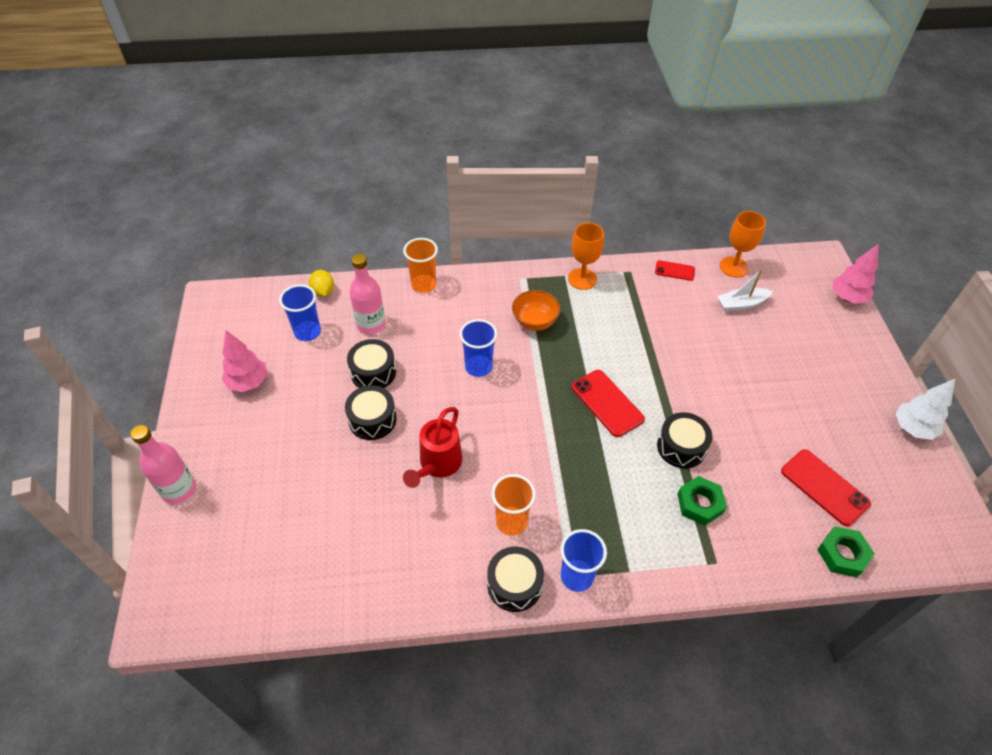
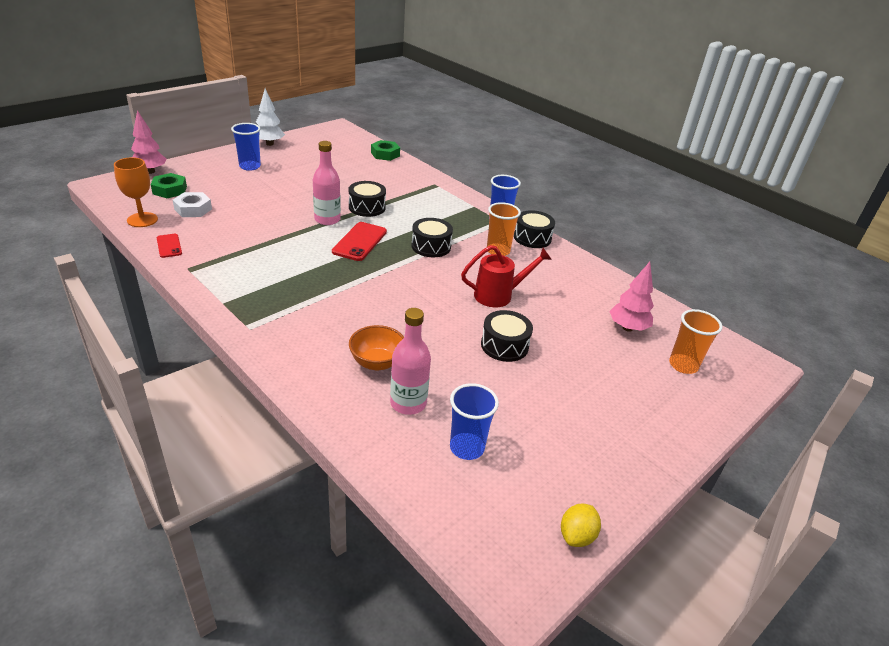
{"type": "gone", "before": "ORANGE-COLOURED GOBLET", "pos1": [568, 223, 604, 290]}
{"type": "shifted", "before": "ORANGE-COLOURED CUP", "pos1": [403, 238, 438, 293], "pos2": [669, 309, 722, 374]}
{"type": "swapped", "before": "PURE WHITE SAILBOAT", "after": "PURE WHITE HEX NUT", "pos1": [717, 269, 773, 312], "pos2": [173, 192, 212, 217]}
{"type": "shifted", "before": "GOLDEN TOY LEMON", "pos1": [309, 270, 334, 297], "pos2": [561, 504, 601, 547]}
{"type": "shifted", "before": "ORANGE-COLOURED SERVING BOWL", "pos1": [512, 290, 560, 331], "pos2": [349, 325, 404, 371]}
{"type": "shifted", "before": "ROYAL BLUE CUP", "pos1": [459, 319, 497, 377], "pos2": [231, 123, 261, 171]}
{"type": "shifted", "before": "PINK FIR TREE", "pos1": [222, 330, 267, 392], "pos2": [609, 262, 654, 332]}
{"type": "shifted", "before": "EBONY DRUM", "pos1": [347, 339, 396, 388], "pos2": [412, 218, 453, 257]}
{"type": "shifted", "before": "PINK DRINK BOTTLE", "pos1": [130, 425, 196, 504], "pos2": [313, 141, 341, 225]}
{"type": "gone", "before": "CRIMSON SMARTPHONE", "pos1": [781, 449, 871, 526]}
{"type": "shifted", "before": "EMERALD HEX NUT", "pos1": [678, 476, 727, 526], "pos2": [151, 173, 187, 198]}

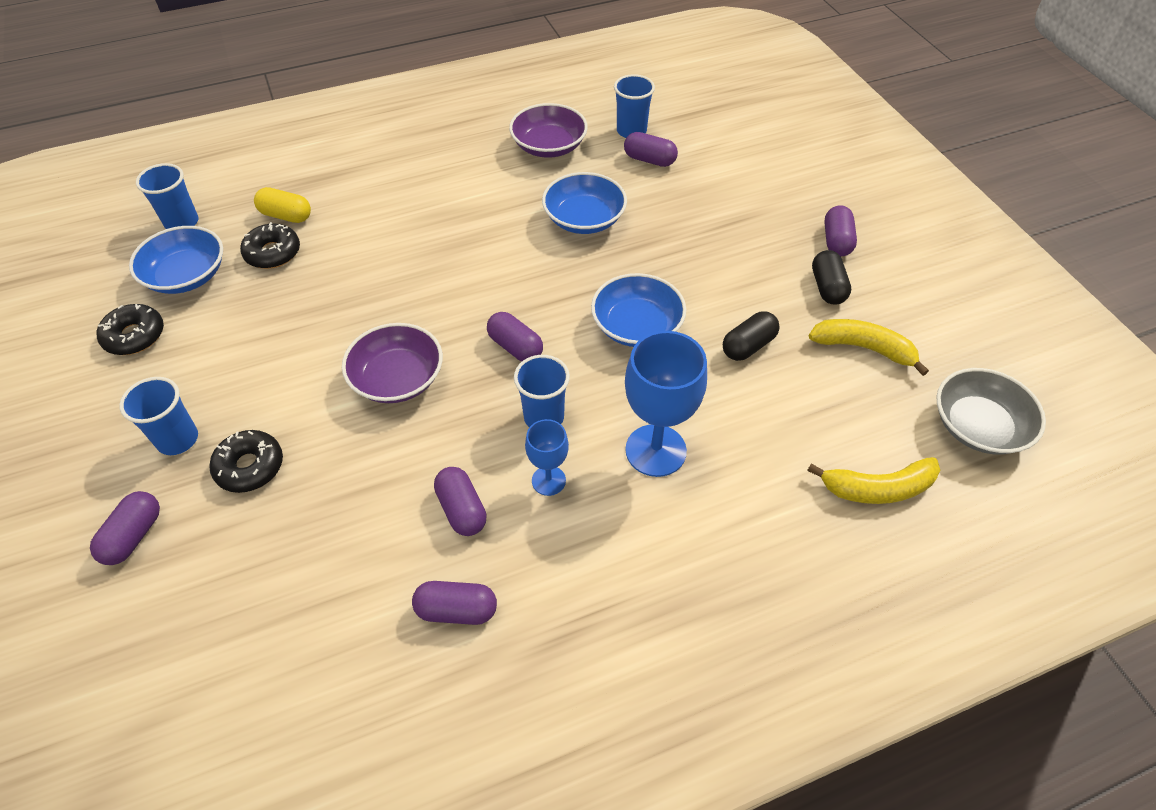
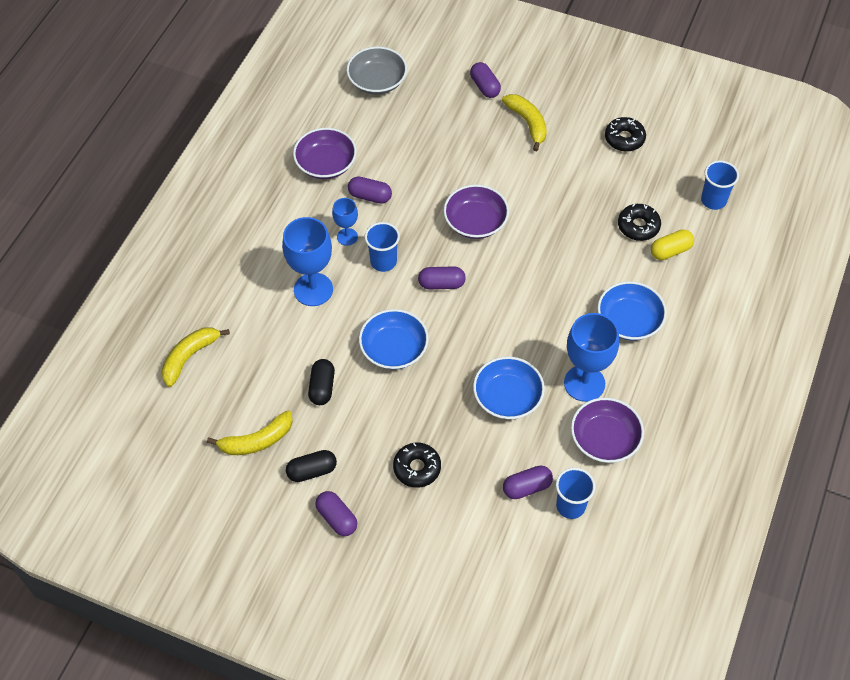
{"type": "shifted", "before": "ROYAL BLUE SERVING BOWL", "pos1": [129, 226, 223, 294], "pos2": [597, 281, 667, 340]}
{"type": "rotated", "before": "EBONY PILL", "pos1": [812, 250, 851, 305], "pos2": [286, 450, 337, 482], "turn": -60}
{"type": "shifted", "before": "GRAY SERVING BOWL", "pos1": [936, 368, 1046, 455], "pos2": [346, 47, 407, 94]}
{"type": "swapped", "before": "ROYAL BLUE CUP", "after": "GOLDEN BANANA", "pos1": [119, 377, 198, 455], "pos2": [502, 94, 547, 151]}
{"type": "shifted", "before": "EBONY DOUGHNUT", "pos1": [209, 430, 283, 493], "pos2": [393, 443, 441, 488]}
{"type": "swapped", "before": "ROYAL PURPLE PILL", "after": "ROYAL PURPLE SERVING BOWL", "pos1": [412, 581, 497, 625], "pos2": [293, 128, 357, 179]}
{"type": "new", "after": "ROYAL BLUE GOBLET", "pos2": [564, 313, 619, 402]}

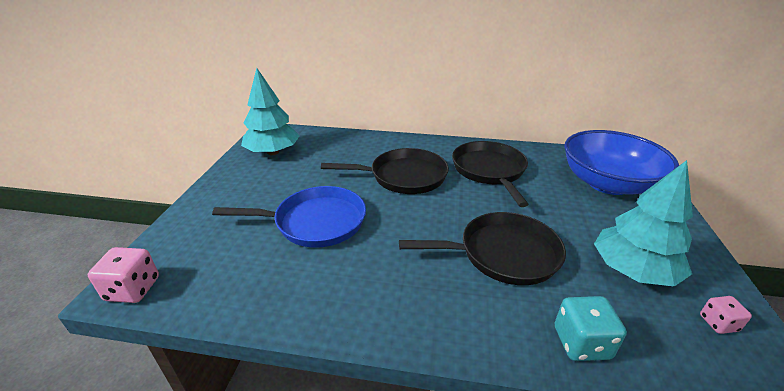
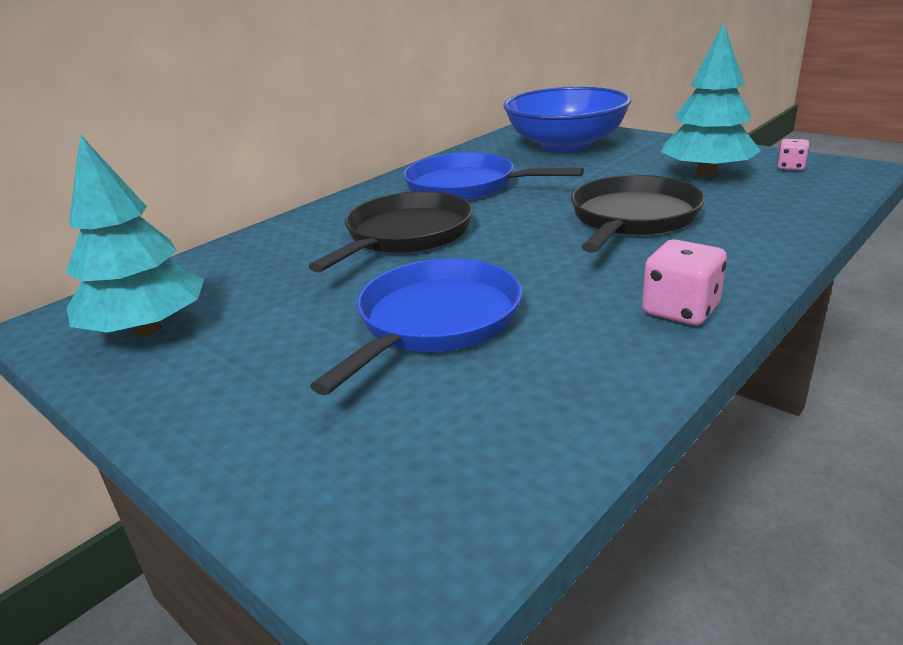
{"type": "repainted", "before": "EBONY FRYING PAN", "after": "ROYAL BLUE FRYING PAN", "pos1": [452, 141, 529, 207], "pos2": [403, 152, 584, 200]}
{"type": "shifted", "before": "PINK DICE", "pos1": [88, 247, 159, 303], "pos2": [642, 239, 727, 325]}
{"type": "gone", "before": "TEAL DICE", "pos1": [555, 296, 627, 361]}

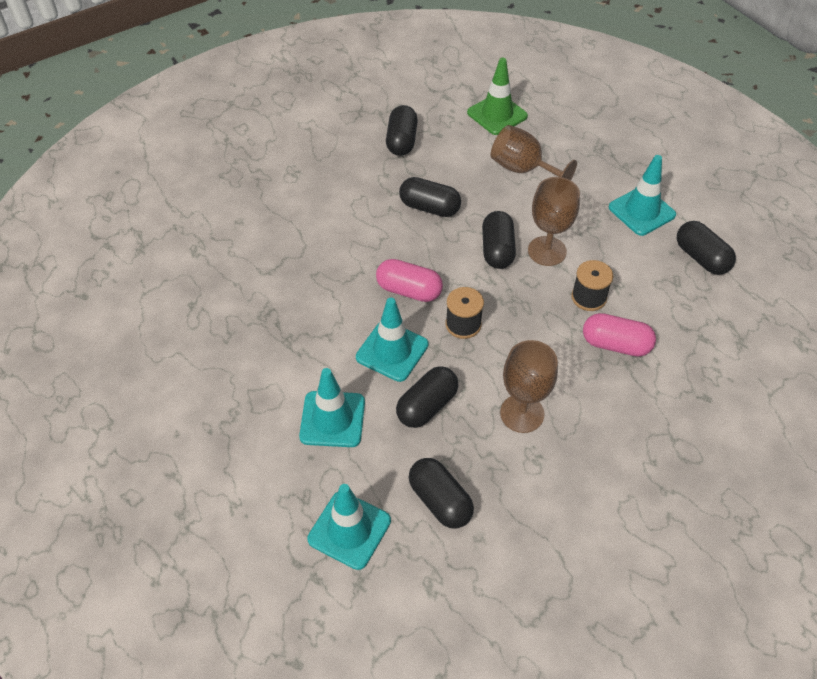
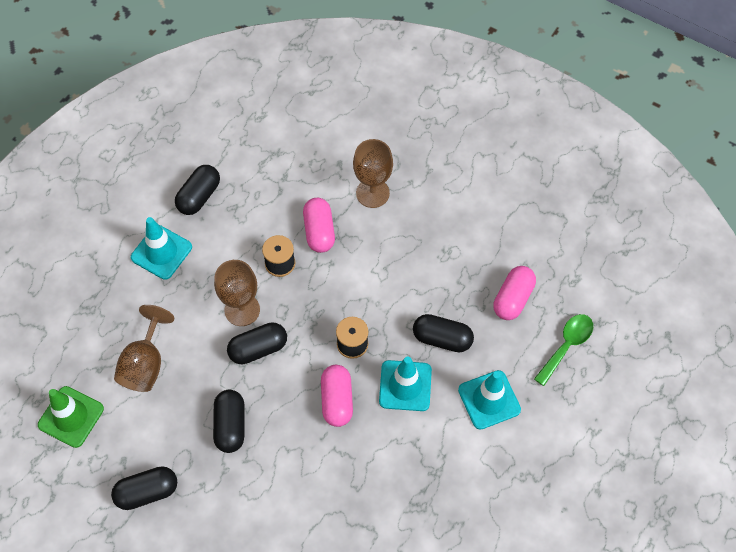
{"type": "shifted", "before": "DARK BROWN GOBLET", "pos1": [500, 340, 558, 433], "pos2": [353, 139, 393, 208]}
{"type": "repainted", "before": "EBONY PILL", "after": "PINK PILL", "pos1": [409, 458, 474, 529], "pos2": [493, 266, 536, 320]}
{"type": "swapped", "before": "TEAL ROAD CONE", "after": "EMERALD SPOON", "pos1": [307, 484, 391, 570], "pos2": [534, 314, 593, 386]}

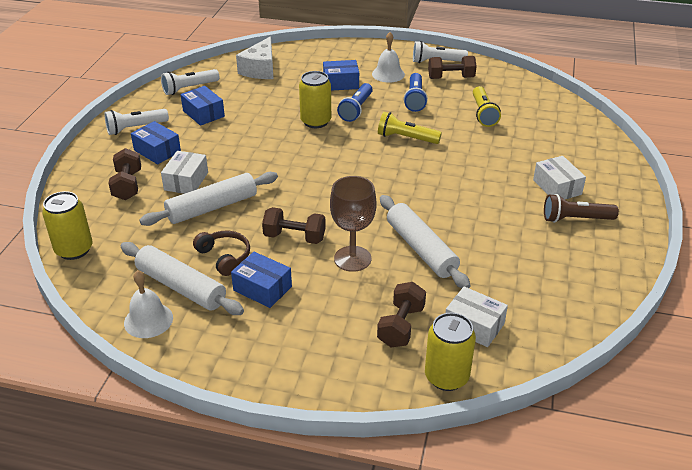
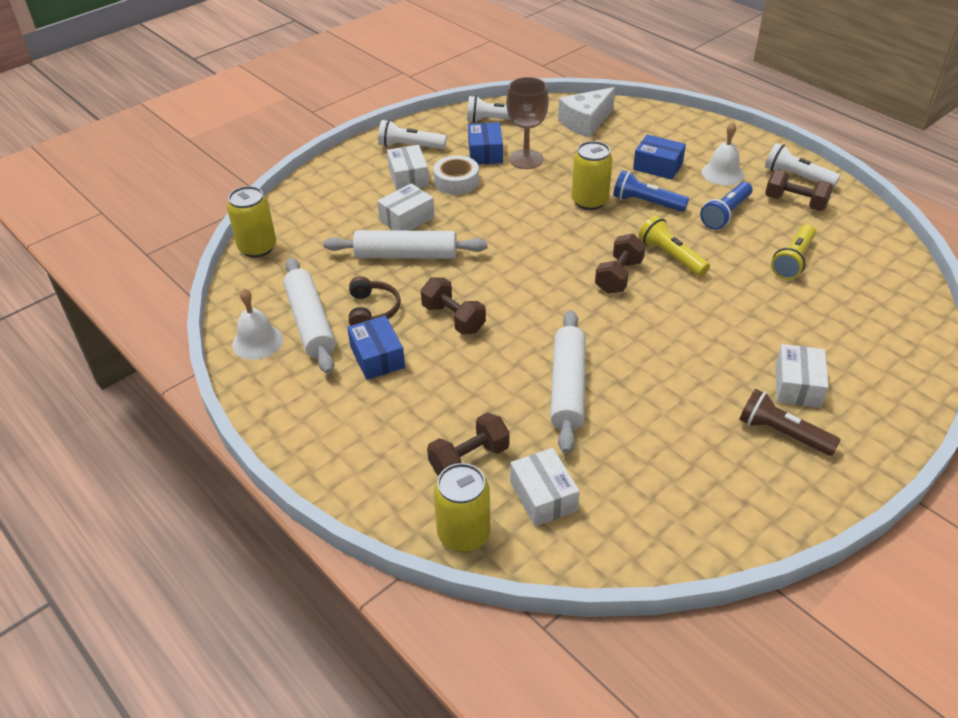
{"type": "rotated", "before": "ROYAL BLUE POCKET TORCH", "pos1": [337, 83, 373, 122], "pos2": [613, 170, 689, 212], "turn": 60}
{"type": "repainted", "before": "ROYAL BLUE PACKAGE", "after": "PURE WHITE PACKAGE", "pos1": [131, 121, 181, 164], "pos2": [387, 145, 429, 191]}
{"type": "shifted", "before": "DARK BROWN FREE WEIGHT", "pos1": [108, 148, 141, 200], "pos2": [595, 233, 646, 294]}
{"type": "shifted", "before": "DARK BROWN GOBLET", "pos1": [330, 176, 377, 272], "pos2": [506, 77, 549, 169]}
{"type": "new", "after": "PURE WHITE ROLL OF TAPE", "pos2": [433, 155, 479, 195]}

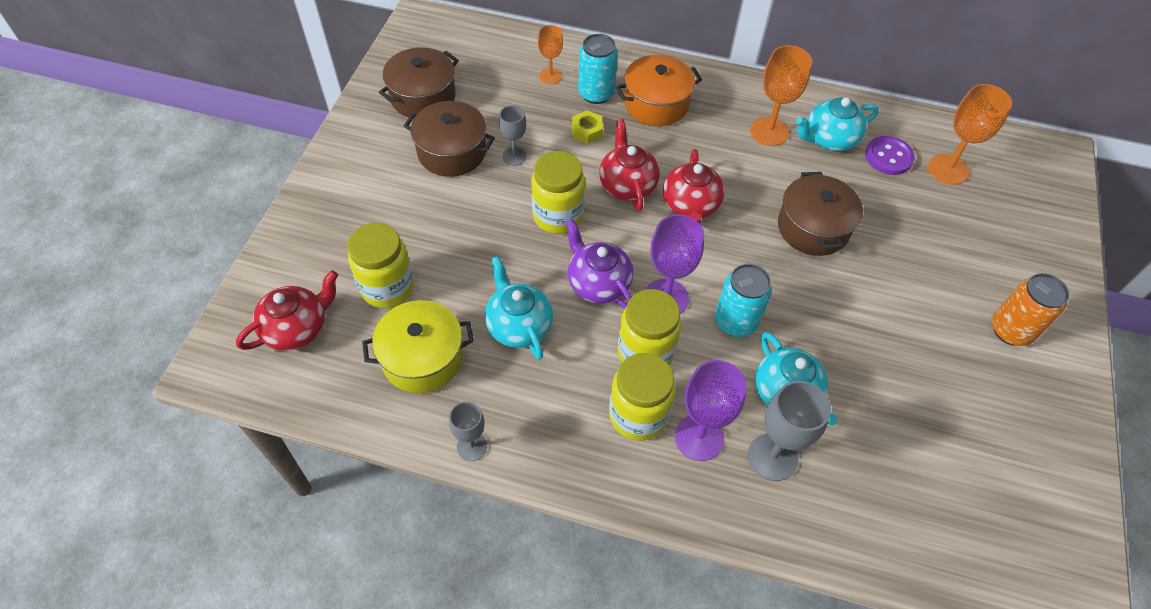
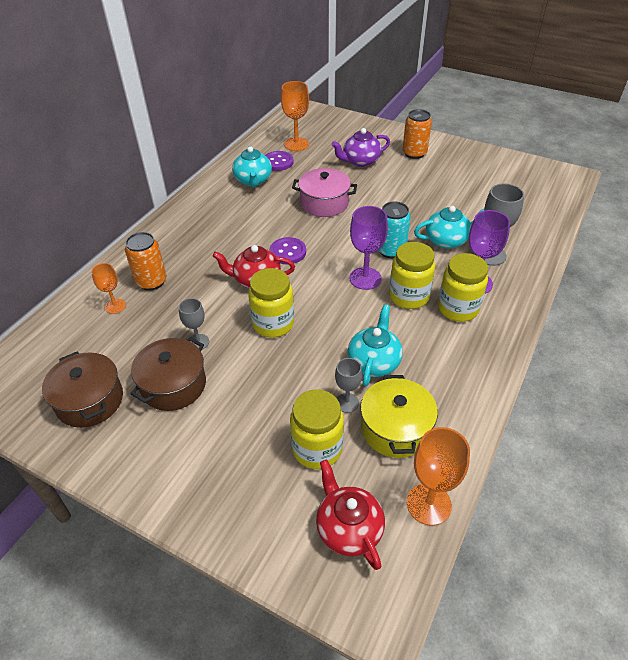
{"type": "repainted", "before": "TEAL CAN", "after": "ORANGE-COLOURED CAN", "pos1": [578, 34, 618, 104], "pos2": [125, 232, 166, 291]}
{"type": "shifted", "before": "ORANGE-COLOURED GOBLET", "pos1": [750, 45, 812, 146], "pos2": [407, 427, 470, 526]}
{"type": "gone", "before": "ORANGE-COLOURED COOKING POT", "pos1": [616, 55, 702, 126]}
{"type": "gone", "before": "GOLDEN HEX NUT", "pos1": [572, 110, 603, 144]}
{"type": "swapped", "before": "CRIMSON TEAPOT", "after": "ROYAL PURPLE BUTTON", "pos1": [663, 149, 725, 223], "pos2": [270, 237, 306, 264]}
{"type": "repainted", "before": "DARK BROWN COOKING POT", "after": "PINK COOKING POT", "pos1": [778, 172, 863, 256], "pos2": [292, 168, 357, 217]}
{"type": "shifted", "before": "ROYAL PURPLE TEAPOT", "pos1": [566, 219, 634, 309], "pos2": [331, 128, 390, 167]}
{"type": "rotated", "before": "TEAL TEAPOT", "pos1": [485, 256, 553, 360], "pos2": [348, 305, 403, 386], "turn": 120}
{"type": "shifted", "before": "GRAY GOBLET", "pos1": [449, 401, 487, 461], "pos2": [335, 358, 362, 413]}

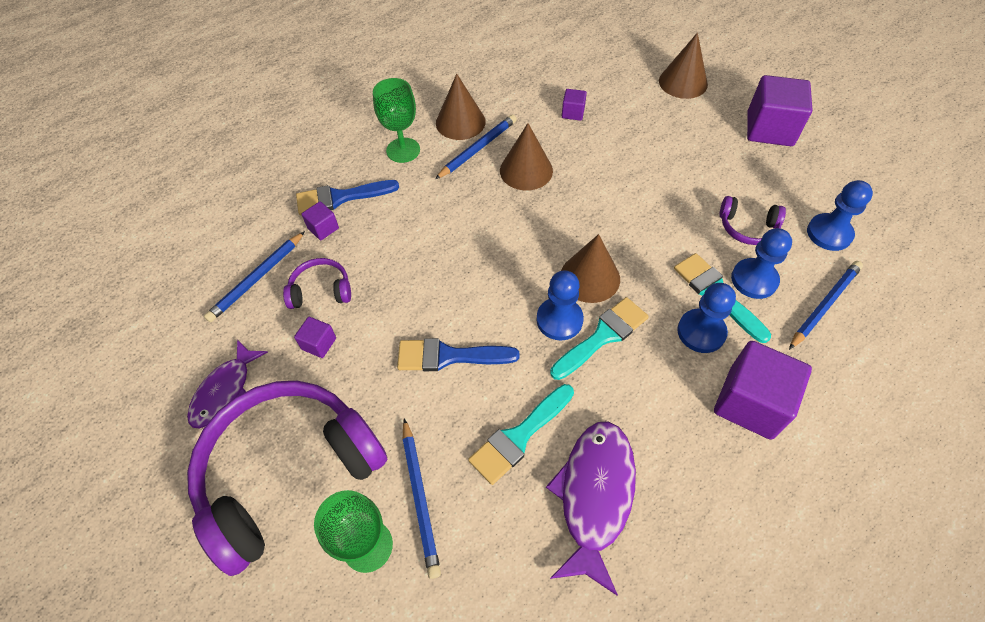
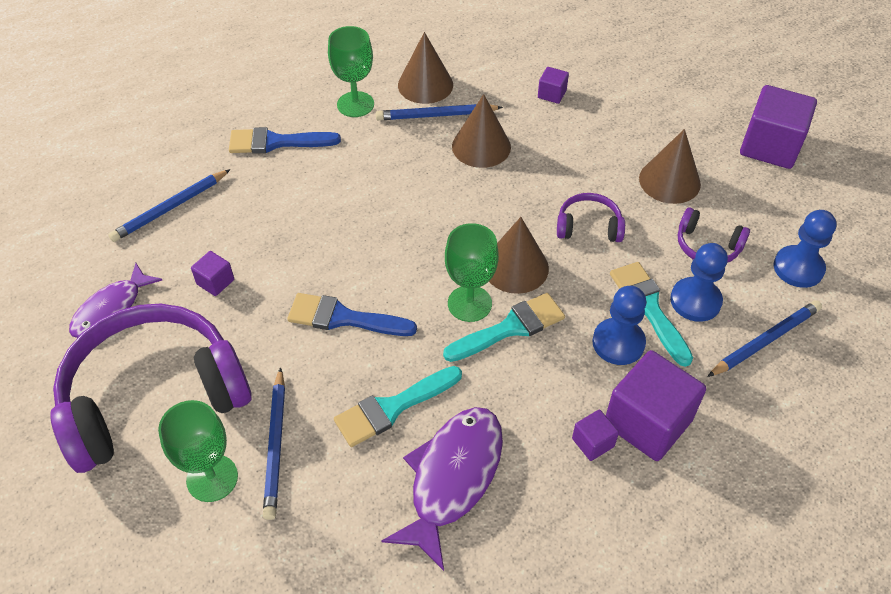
{"type": "shifted", "before": "DARK BROWN CONE SHAPE", "pos1": [659, 33, 708, 99], "pos2": [639, 129, 701, 204]}
{"type": "rotated", "before": "ROYAL BLUE PENCIL", "pos1": [435, 114, 517, 179], "pos2": [376, 104, 503, 120], "turn": -150}
{"type": "shifted", "before": "ROYAL PURPLE SOLID CUBE", "pos1": [302, 201, 339, 240], "pos2": [572, 410, 619, 461]}
{"type": "shifted", "before": "ROYAL PURPLE HEADSET", "pos1": [283, 258, 351, 309], "pos2": [557, 193, 625, 242]}
{"type": "swapped", "before": "ROYAL BLUE GAME PAWN", "after": "EMERALD GOBLET", "pos1": [537, 270, 584, 341], "pos2": [445, 223, 499, 322]}

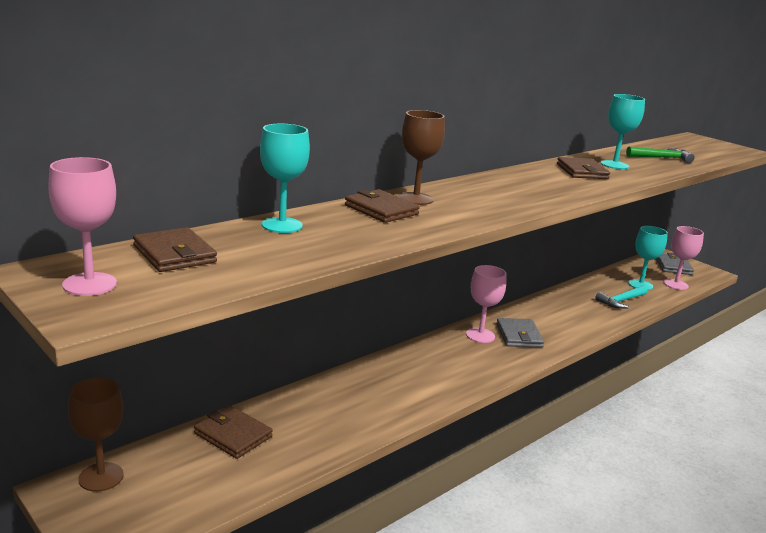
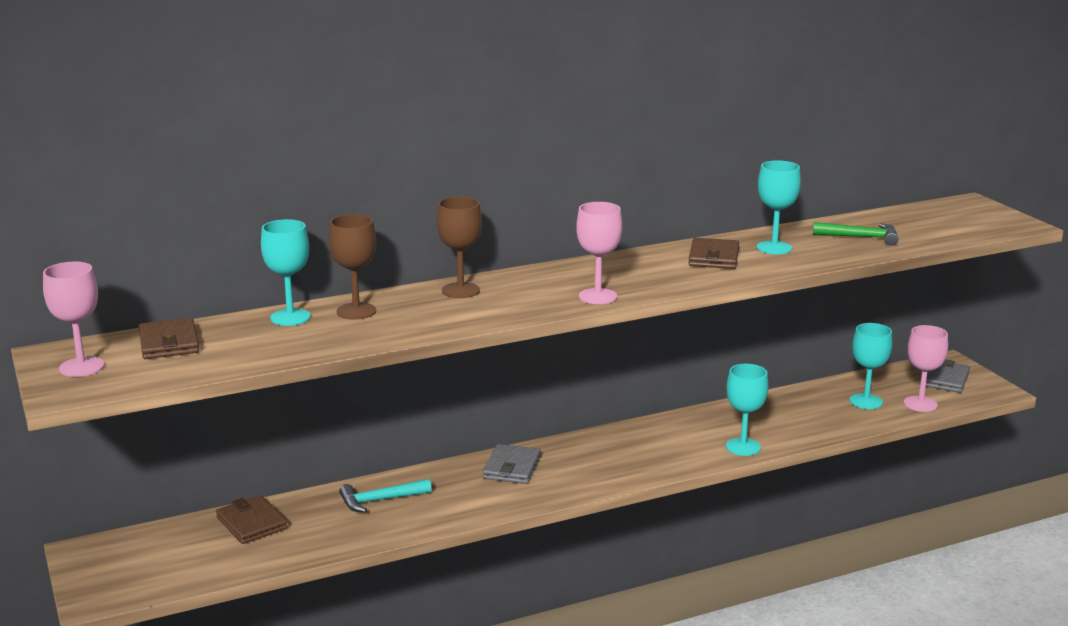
{"type": "gone", "before": "DARK BROWN WALLET", "pos1": [345, 189, 420, 223]}
{"type": "shifted", "before": "PINK GOBLET", "pos1": [466, 265, 506, 343], "pos2": [576, 202, 622, 304]}
{"type": "shifted", "before": "TEAL HAMMER", "pos1": [595, 286, 647, 309], "pos2": [339, 479, 432, 513]}
{"type": "shifted", "before": "GRAY WALLET", "pos1": [496, 318, 544, 348], "pos2": [483, 444, 541, 484]}
{"type": "shifted", "before": "DARK BROWN GOBLET", "pos1": [68, 378, 124, 492], "pos2": [329, 214, 376, 320]}
{"type": "new", "after": "TEAL GOBLET", "pos2": [726, 364, 768, 456]}

